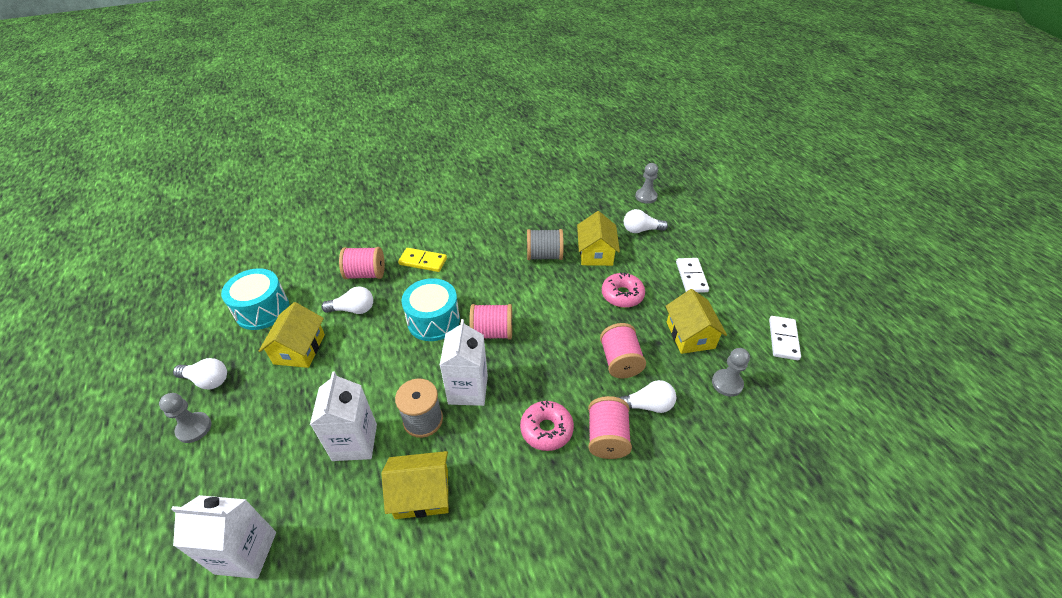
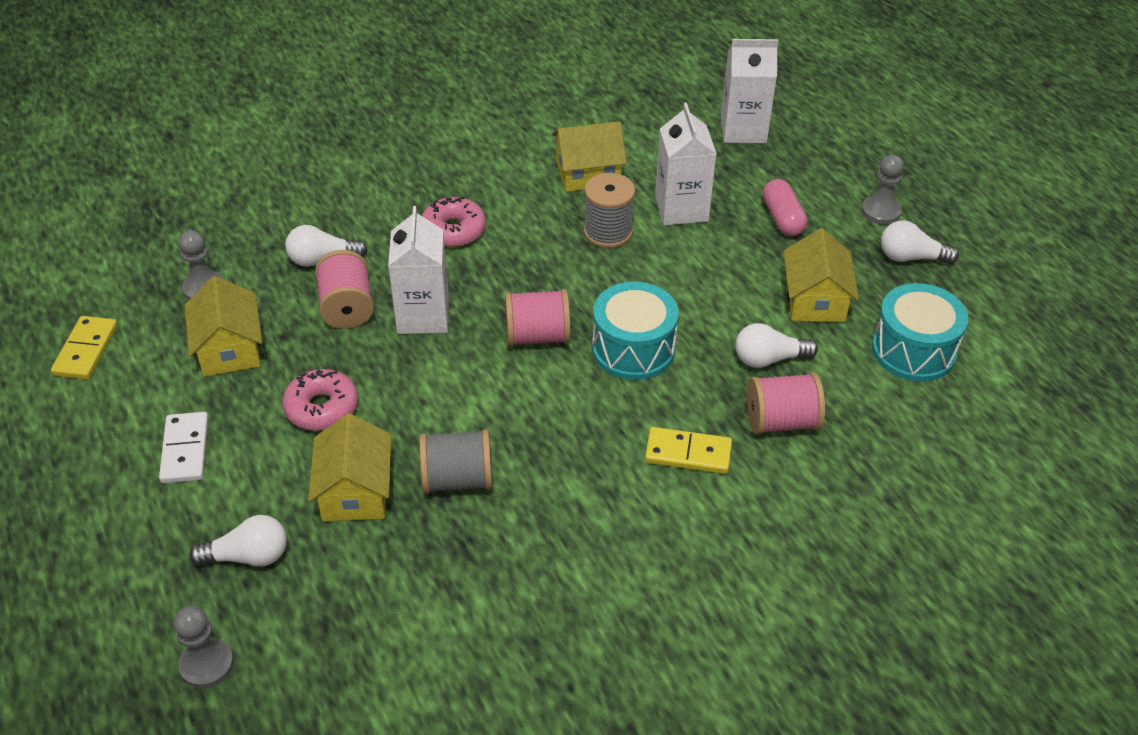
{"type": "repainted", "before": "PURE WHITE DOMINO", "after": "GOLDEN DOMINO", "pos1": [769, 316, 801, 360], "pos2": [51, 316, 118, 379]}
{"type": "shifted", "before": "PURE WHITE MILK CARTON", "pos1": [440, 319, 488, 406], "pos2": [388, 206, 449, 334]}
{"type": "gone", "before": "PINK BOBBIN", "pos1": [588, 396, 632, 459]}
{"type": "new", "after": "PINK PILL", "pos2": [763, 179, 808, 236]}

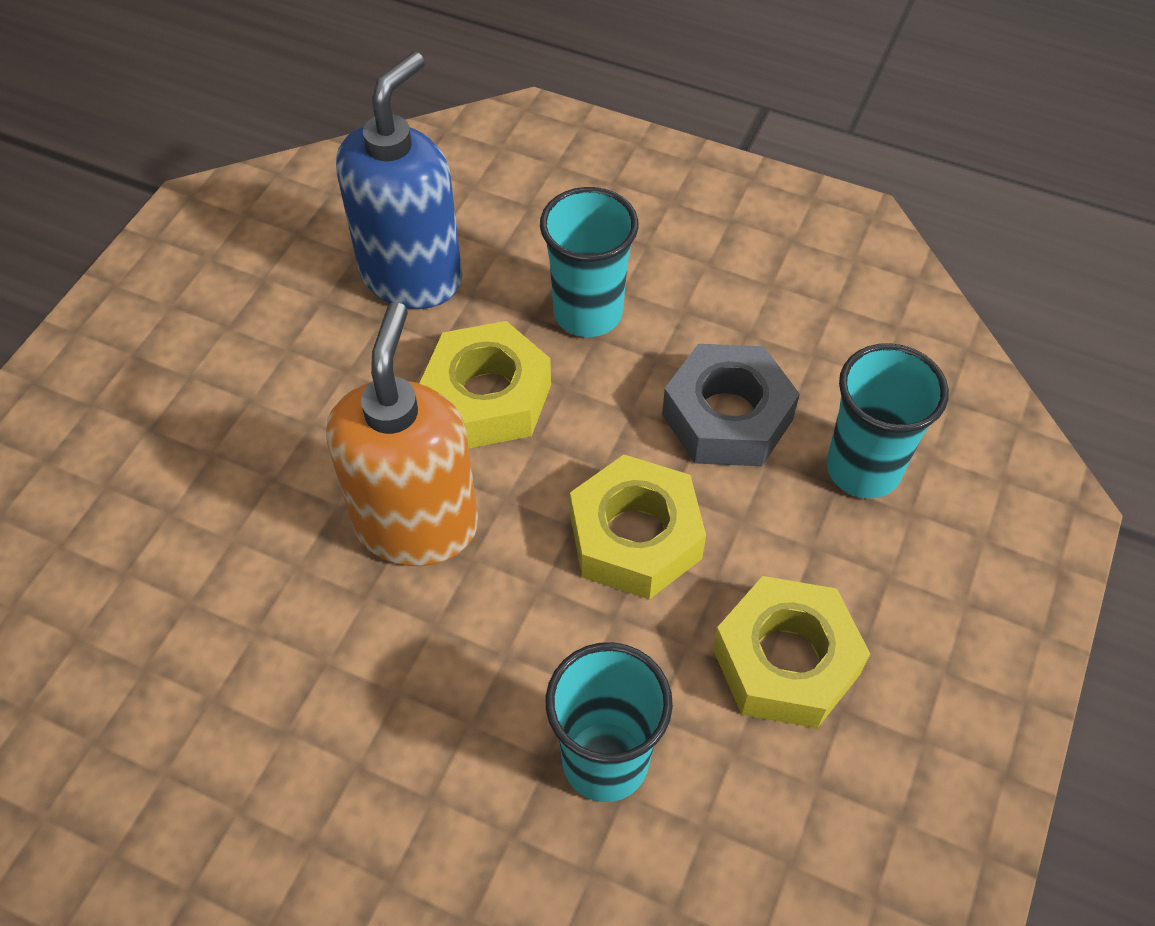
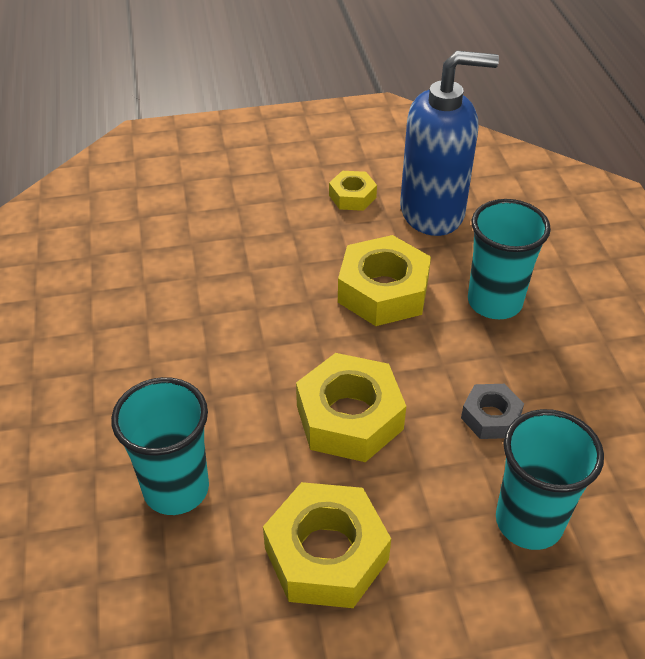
{"type": "gone", "before": "ORANGE-COLOURED PUMP BOTTLE", "pos1": [326, 302, 478, 566]}
{"type": "scaled", "before": "GRAY HEX NUT", "pos1": [662, 344, 800, 466], "pos2": [461, 384, 524, 439], "scale": 0.55}
{"type": "new", "after": "GOLDEN HEX NUT", "pos2": [329, 171, 377, 211]}

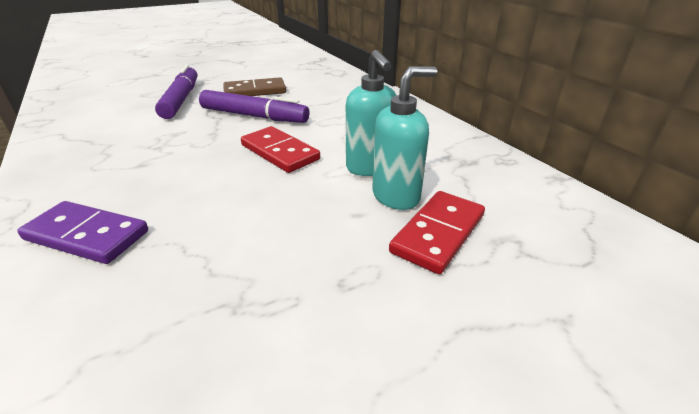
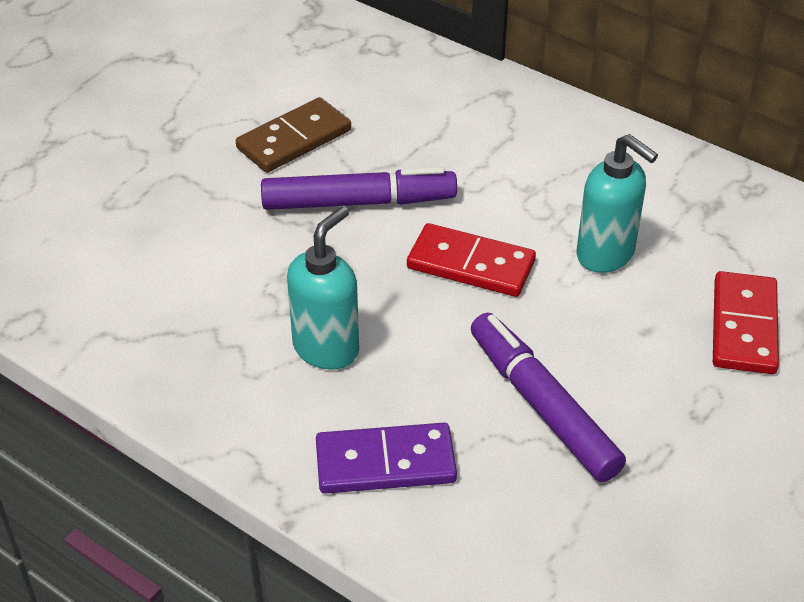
{"type": "shifted", "before": "ROYAL PURPLE MARKER", "pos1": [155, 65, 197, 119], "pos2": [471, 313, 626, 482]}
{"type": "shifted", "before": "TEAL PUMP BOTTLE", "pos1": [372, 66, 437, 210], "pos2": [287, 206, 359, 370]}

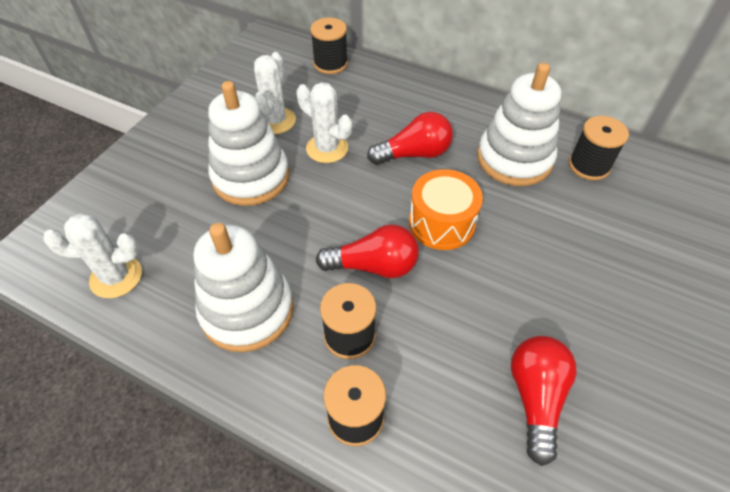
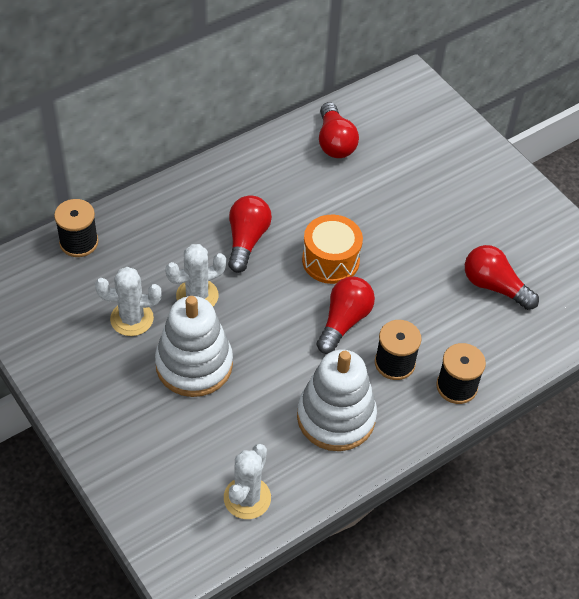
{"type": "rotated", "before": "PURE WHITE CACTUS", "pos1": [254, 52, 296, 134], "pos2": [95, 267, 161, 336], "turn": -45}
{"type": "gone", "before": "PURE WHITE STACKING RINGS", "pos1": [477, 63, 561, 186]}
{"type": "swapped", "before": "EBONY BOBBIN", "after": "CRIMSON LIGHTBULB", "pos1": [569, 116, 629, 180], "pos2": [319, 102, 359, 158]}

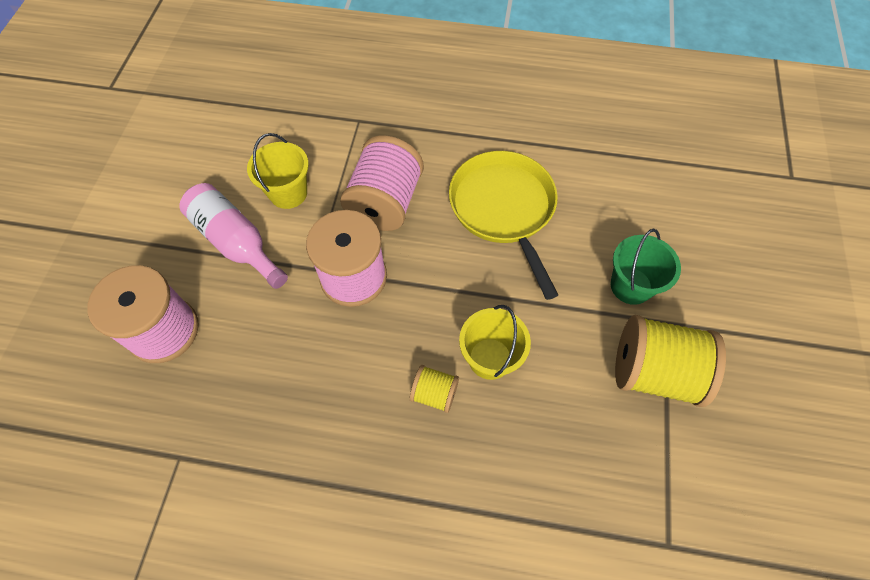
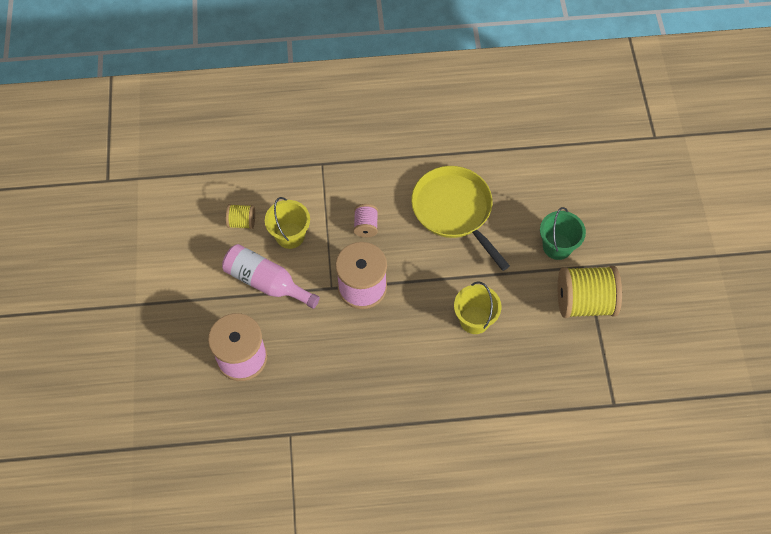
{"type": "scaled", "before": "PINK BOBBIN", "pos1": [340, 135, 424, 231], "pos2": [353, 204, 378, 237], "scale": 0.5}
{"type": "shifted", "before": "GOLDEN BOBBIN", "pos1": [410, 365, 459, 413], "pos2": [226, 204, 255, 229]}

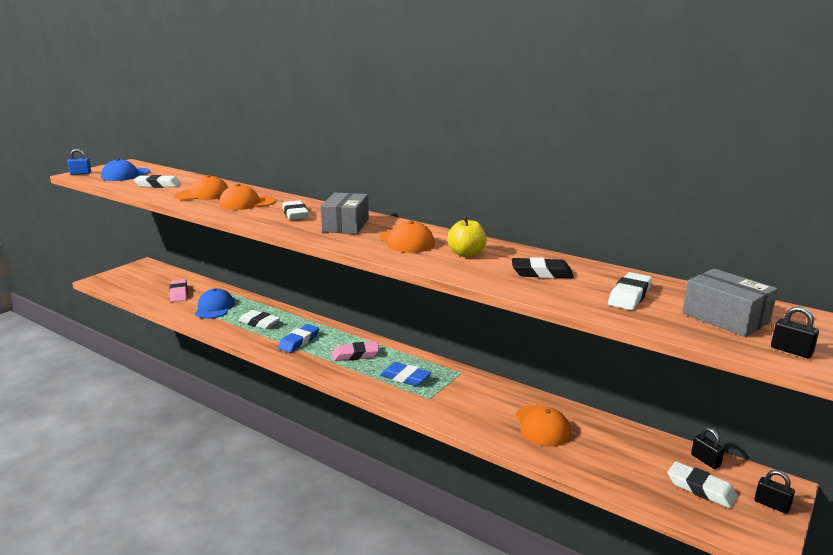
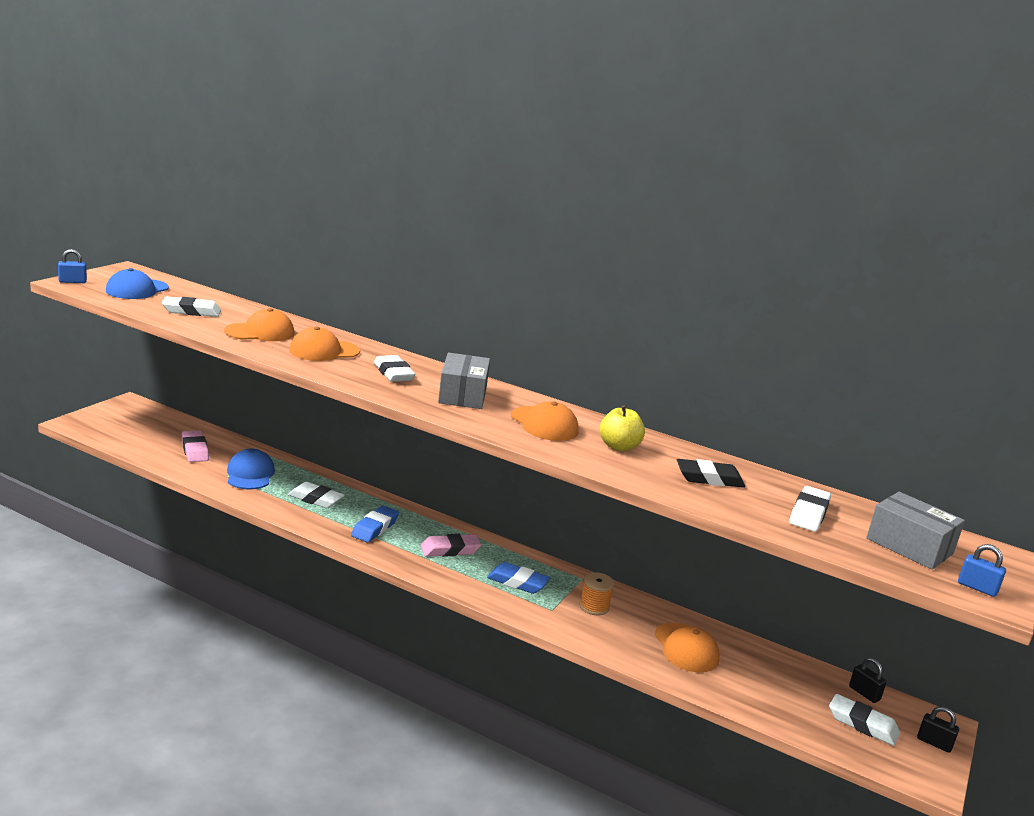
{"type": "repainted", "before": "EBONY PADLOCK", "after": "ROYAL BLUE PADLOCK", "pos1": [771, 306, 819, 358], "pos2": [958, 544, 1006, 597]}
{"type": "new", "after": "ORANGE-COLOURED BOBBIN", "pos2": [579, 572, 614, 615]}

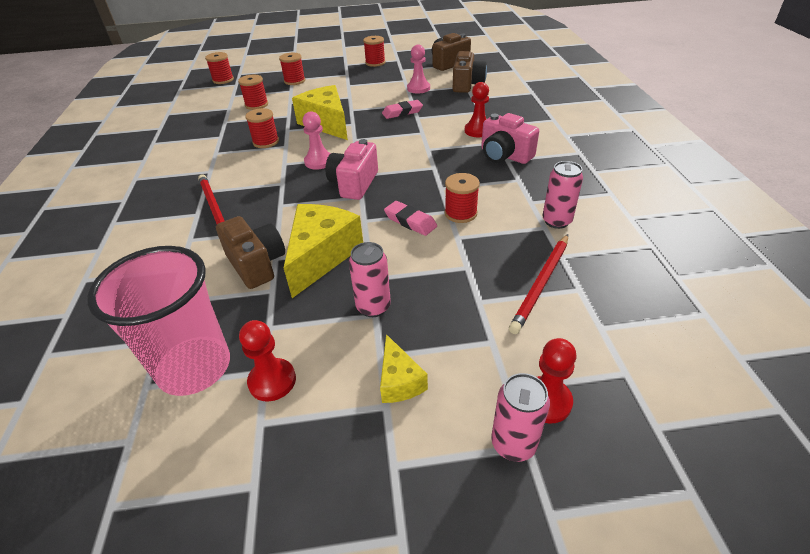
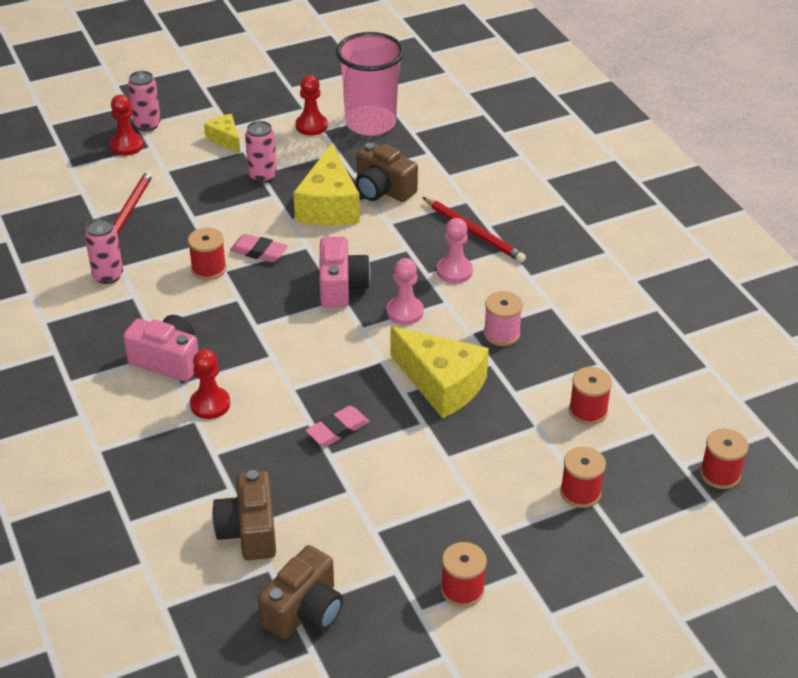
{"type": "shifted", "before": "PINK GAME PAWN", "pos1": [407, 45, 430, 94], "pos2": [437, 218, 473, 283]}
{"type": "repainted", "before": "CRIMSON BOBBIN", "after": "PINK BOBBIN", "pos1": [245, 108, 279, 148], "pos2": [484, 291, 523, 346]}

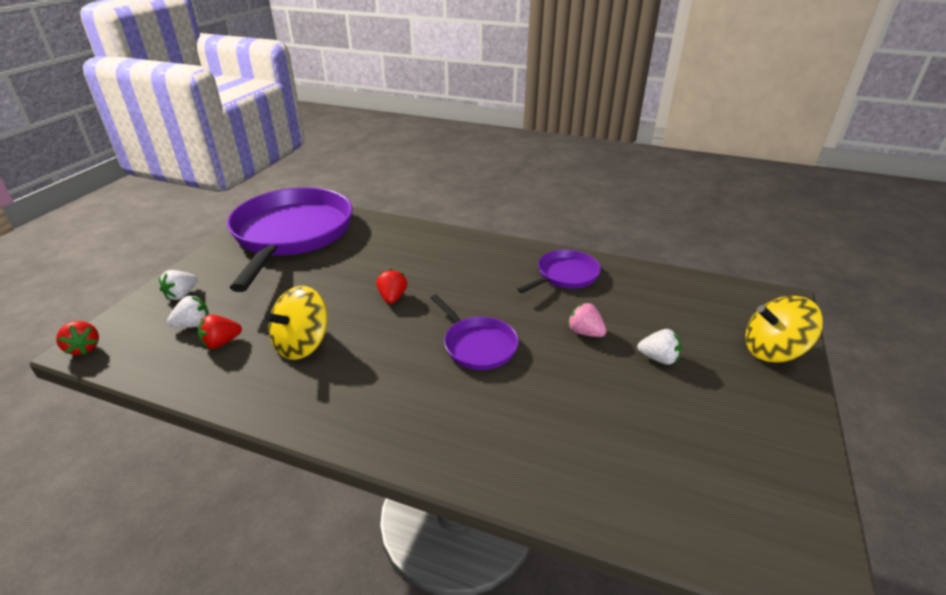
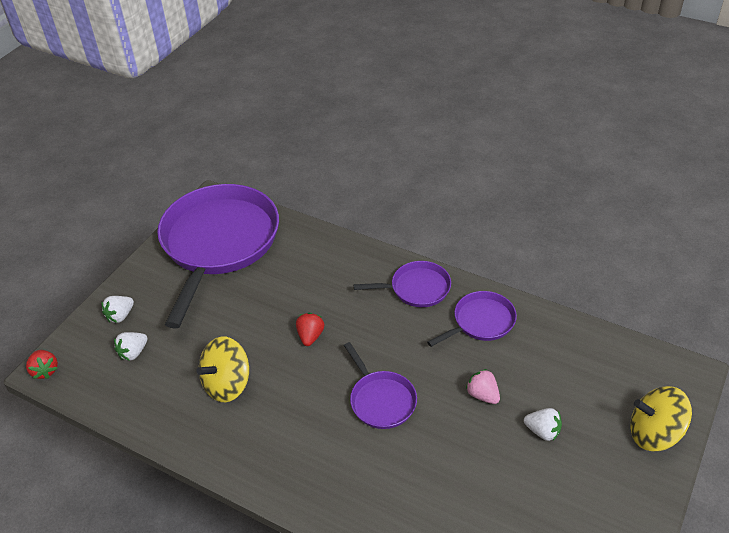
{"type": "rotated", "before": "PURE WHITE BERRY", "pos1": [167, 296, 209, 328], "pos2": [114, 332, 148, 361], "turn": 150}
{"type": "gone", "before": "CRIMSON BERRY", "pos1": [198, 314, 242, 349]}
{"type": "new", "after": "ROYAL PURPLE FRYING PAN", "pos2": [354, 261, 451, 307]}

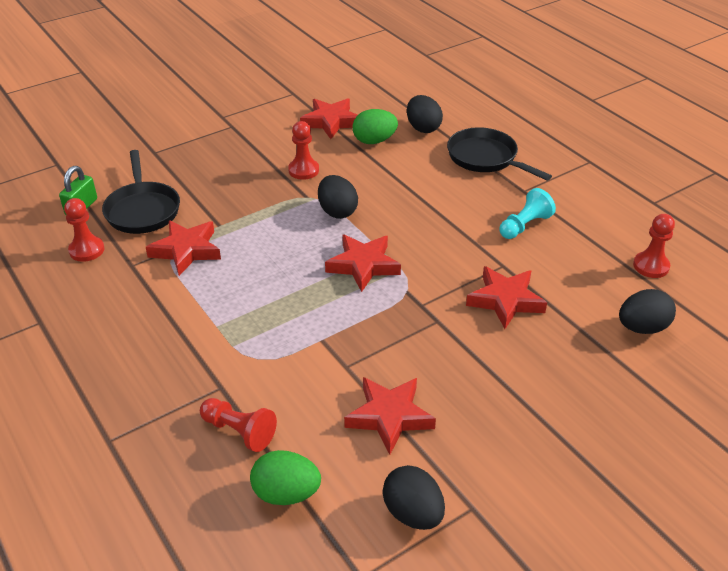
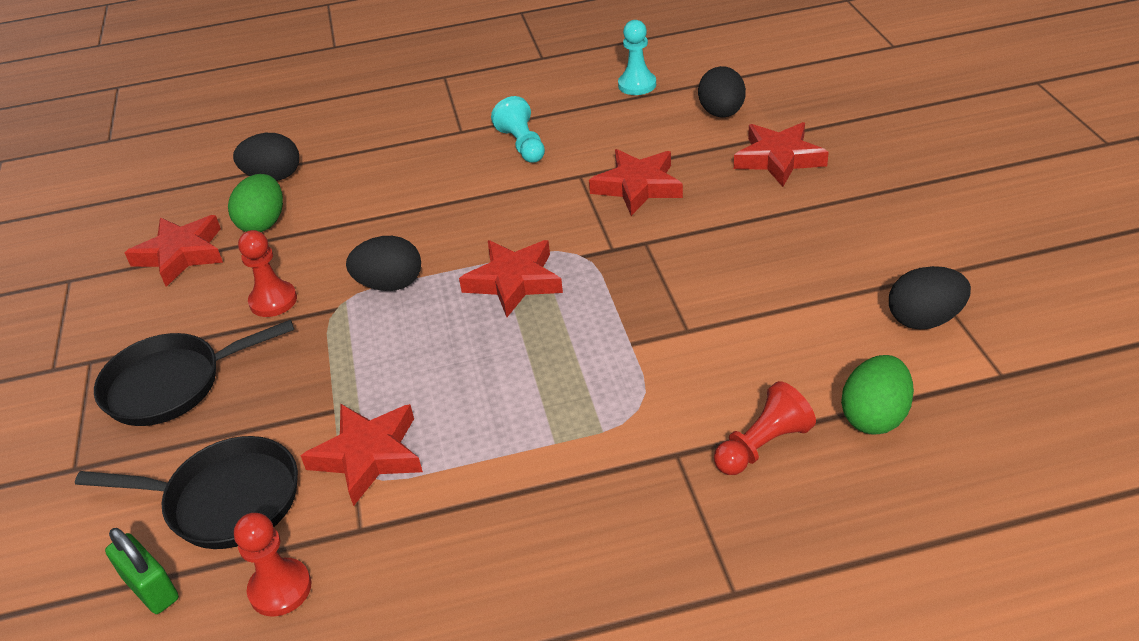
{"type": "shifted", "before": "EBONY FRYING PAN", "pos1": [447, 127, 552, 181], "pos2": [94, 319, 294, 426]}
{"type": "repainted", "before": "CRIMSON GAME PAWN", "after": "TEAL GAME PAWN", "pos1": [633, 214, 675, 278], "pos2": [618, 20, 656, 95]}
{"type": "shifted", "before": "CRIMSON STAR SHAPE", "pos1": [344, 377, 436, 455], "pos2": [734, 122, 829, 187]}

